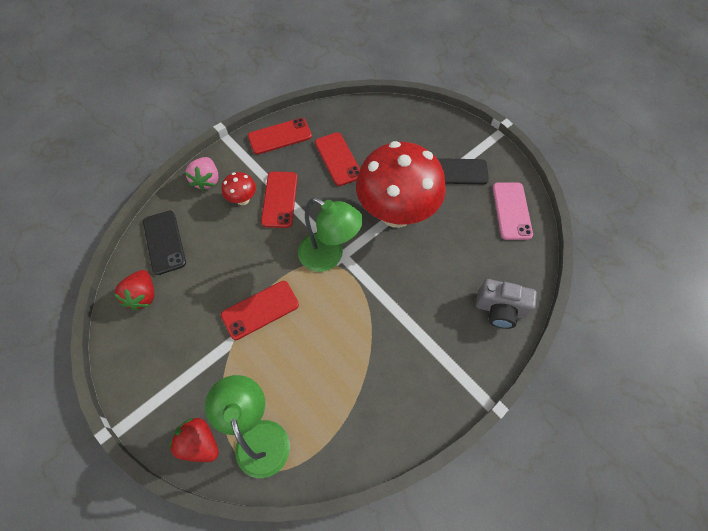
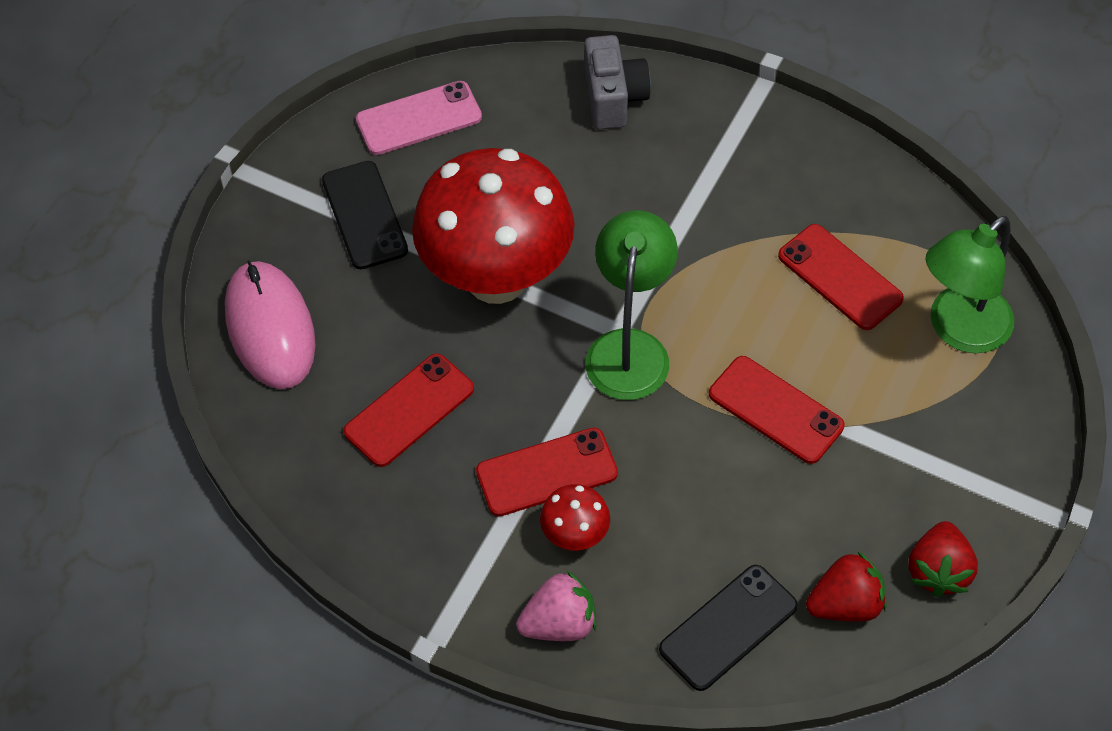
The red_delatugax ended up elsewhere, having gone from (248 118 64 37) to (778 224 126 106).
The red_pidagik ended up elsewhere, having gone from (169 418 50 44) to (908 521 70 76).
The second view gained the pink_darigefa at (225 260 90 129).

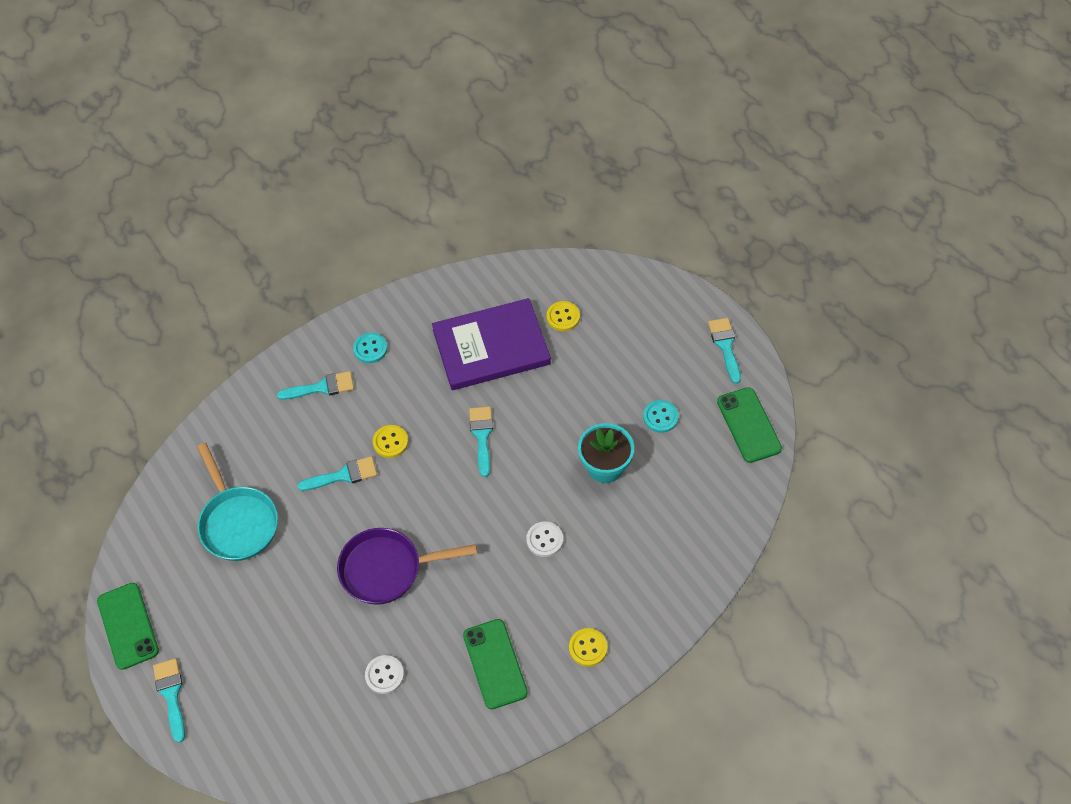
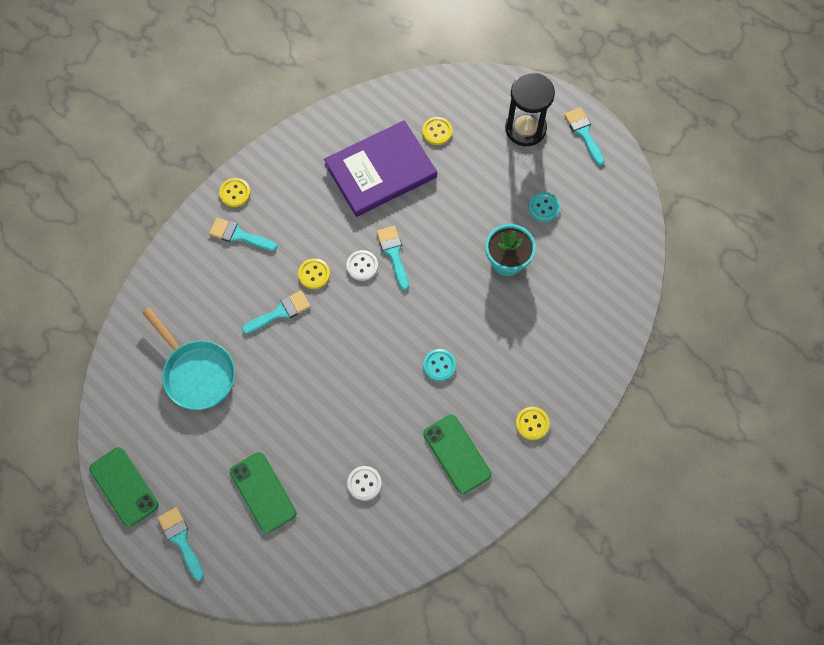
The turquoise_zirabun ended up elsewhere, having gone from (353 333 34 30) to (423 349 33 32).
The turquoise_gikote at (277 371 77 29) ended up facing another way, 135 degrees counterclockwise from before.
The green_delatugax ended up elsewhere, having gone from (717 387 65 76) to (230 452 67 82).
The white_zirabun ended up elsewhere, having gone from (526 522 37 35) to (346 250 32 31).
The second view lost the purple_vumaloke at (337 528 140 77).
The second view gained the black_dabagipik at (505 73 50 73).
The second view gained the yellow_zirabun at (219 178 32 29).

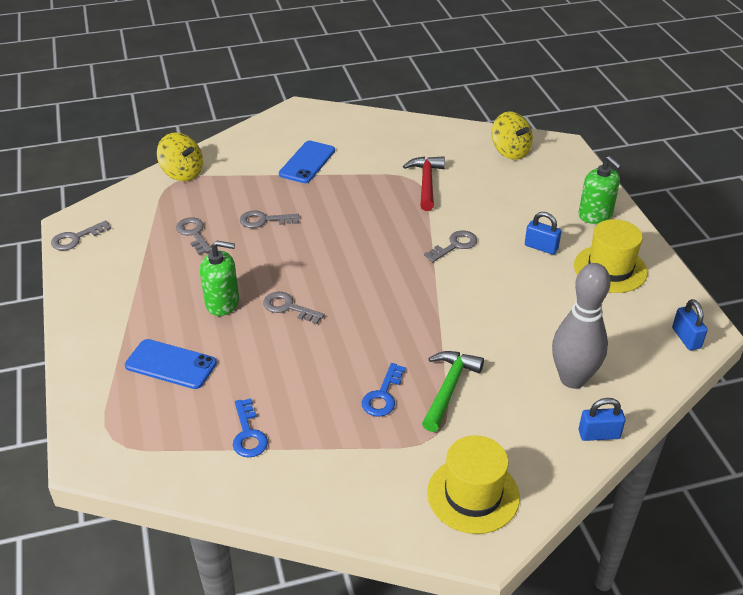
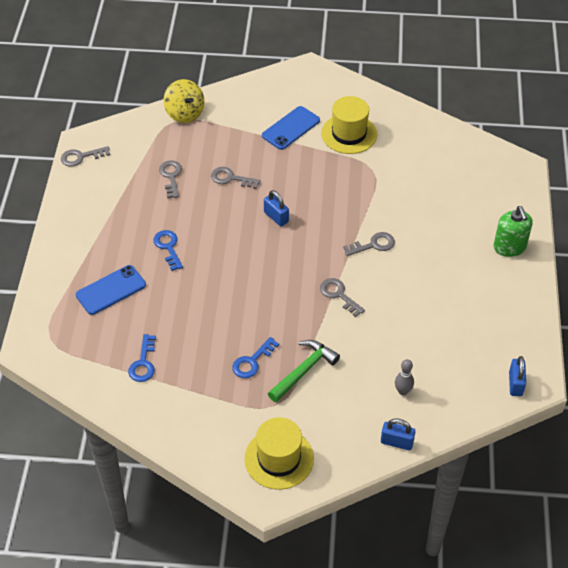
The second view lost the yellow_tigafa at (492 112 41 48).
The second view lost the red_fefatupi at (403 156 42 55).
The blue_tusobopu ended up elsewhere, having gone from (525 212 36 43) to (264 190 25 36).
The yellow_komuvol ended up elsewhere, having gone from (574 219 74 74) to (321 96 56 58).
Where the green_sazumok stood at (200 241 39 75), the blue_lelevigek came to stand at (153 230 30 41).
The size of the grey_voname at (552 263 59 126) changed by a factor of 0.45.
The grey_lelevigek ended up elsewhere, having gone from (263 292 62 33) to (320 278 45 39).
The blue_delatugax at (125 339 92 50) ended up facing another way, 75 degrees counterclockwise from before.

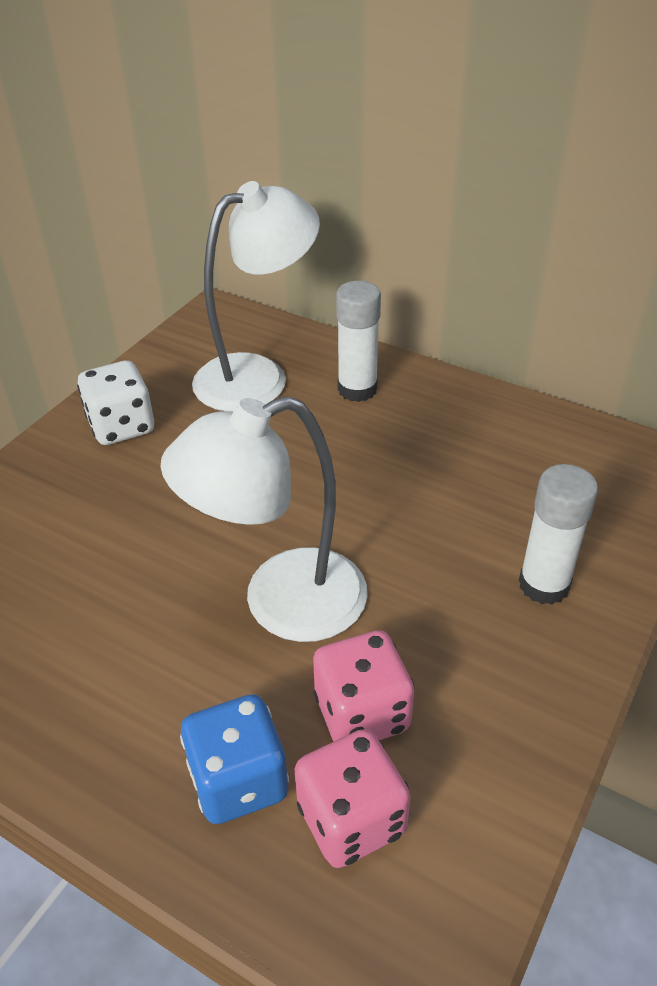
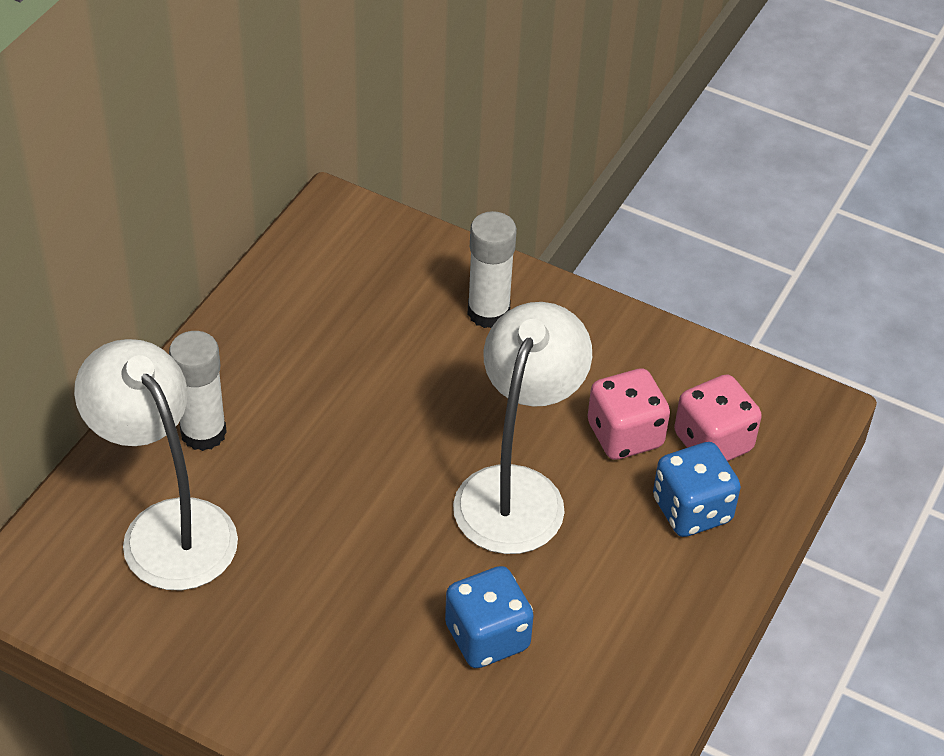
The second view lost the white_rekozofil at (77 361 77 84).
The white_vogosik at (161 396 207 246) ended up facing another way, 135 degrees counterclockwise from before.
The second view gained the blue_rekozofil at (445 566 89 102).

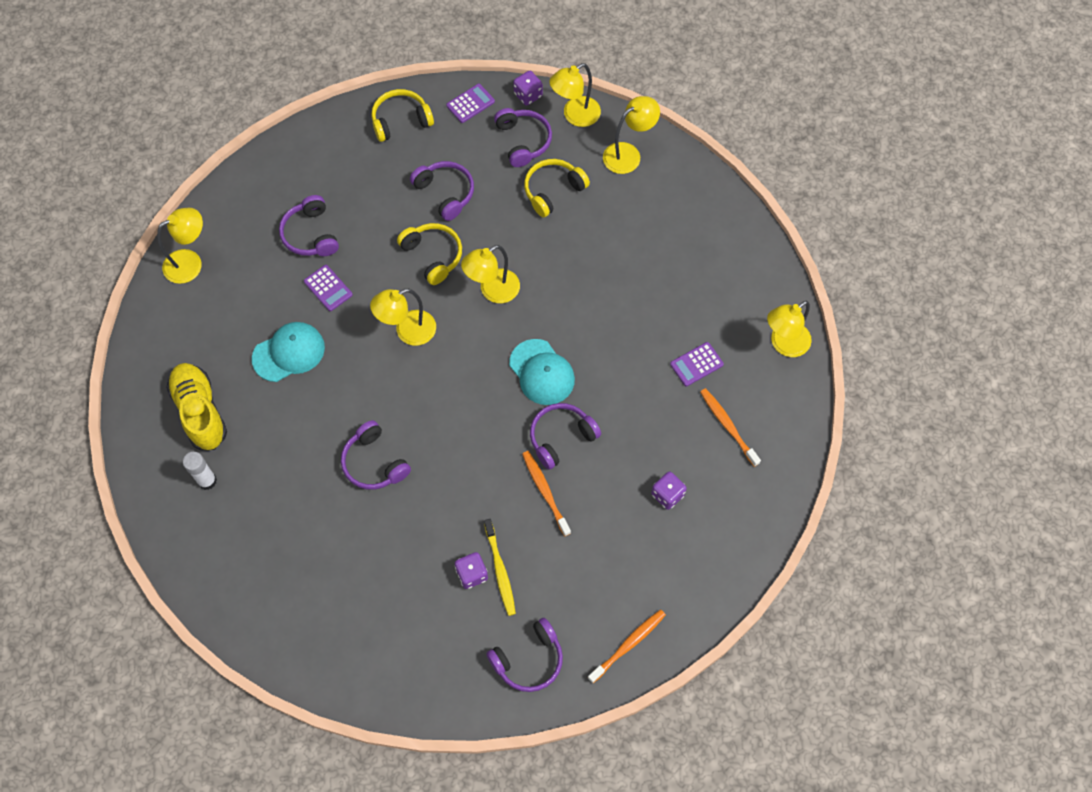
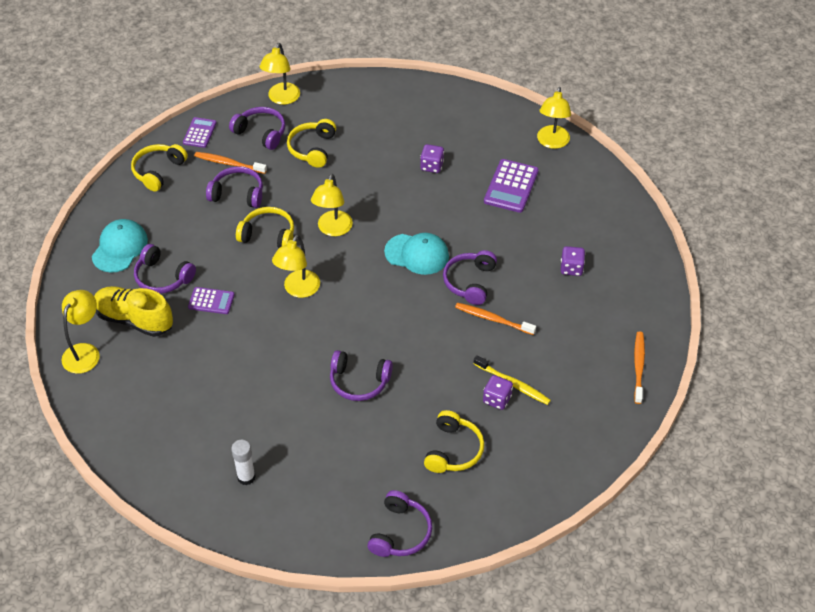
The purple_rekozofil ended up elsewhere, having gone from (513 71 30 35) to (420 144 24 29).
The second view lost the yellow_vogosik at (603 96 57 78).
The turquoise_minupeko ended up elsewhere, having gone from (252 322 73 60) to (92 219 56 54).
The size of the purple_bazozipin at (670 342 54 44) changed by a factor of 1.60.
The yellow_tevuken ended up elsewhere, having gone from (166 363 61 87) to (94 286 79 51).
The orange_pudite ended up elsewhere, having gone from (700 388 61 79) to (194 152 73 22).
The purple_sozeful ended up elsewhere, having gone from (486 618 77 74) to (367 490 65 67).
The second view gained the yellow_sozeful at (424 410 61 63).

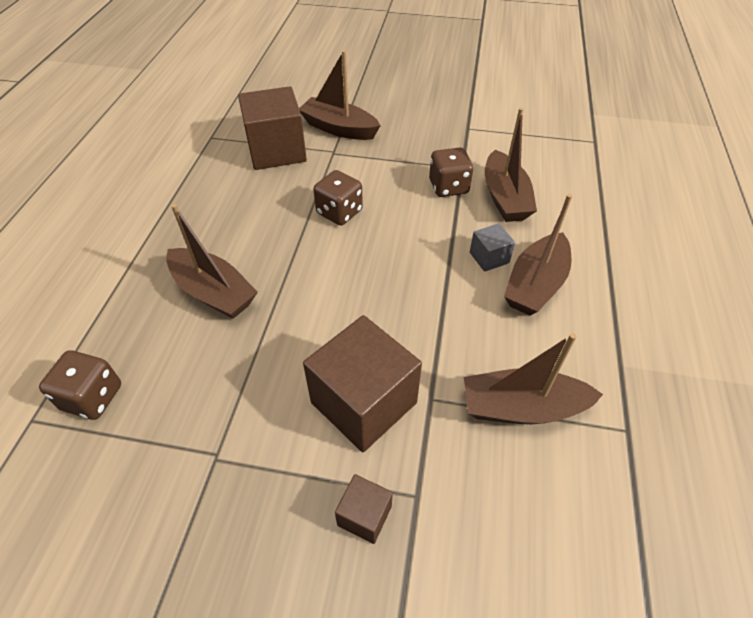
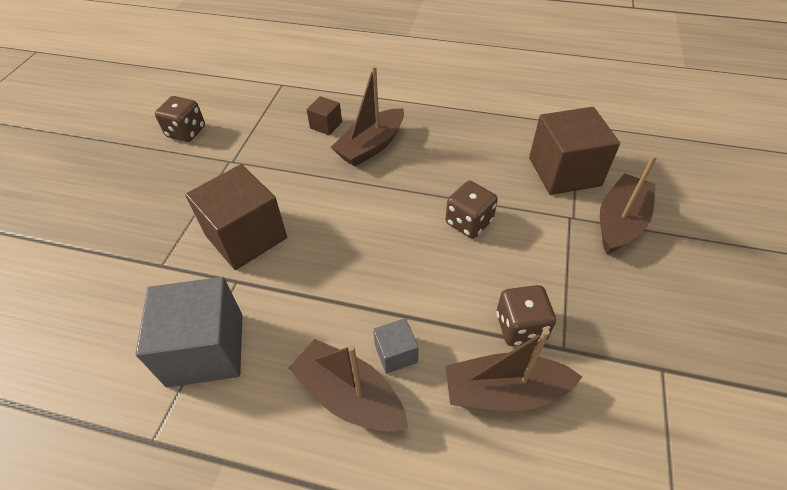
Where the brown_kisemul stood at (464 333 139 91), the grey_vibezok came to stand at (135 277 108 111).
The brown_rekozofil ended up elsewhere, having gone from (39 350 82 70) to (155 96 50 46).
The brown_vibezok ended up elsewhere, having gone from (335 474 58 70) to (306 96 36 39).

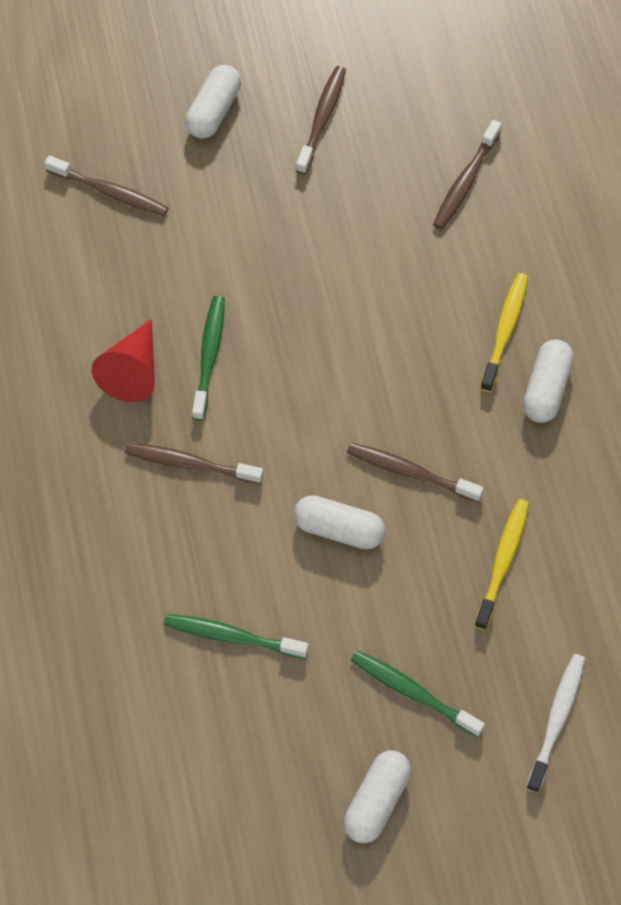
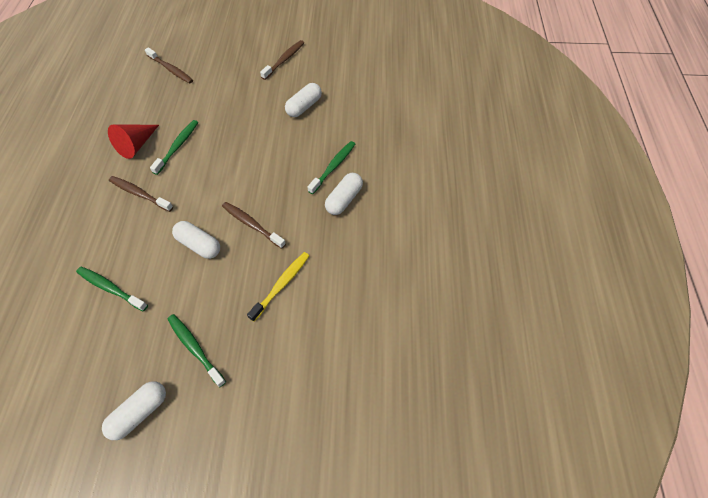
The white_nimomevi ended up elsewhere, having gone from (185 65 56 73) to (285 83 37 34).
The second view lost the brown_pudite at (433 120 69 110).
What was the yellow_pudite at (480 273 48 119) turned into the green_pudite at (308 141 47 53).
The second view lost the white_pudite at (526 654 59 139).

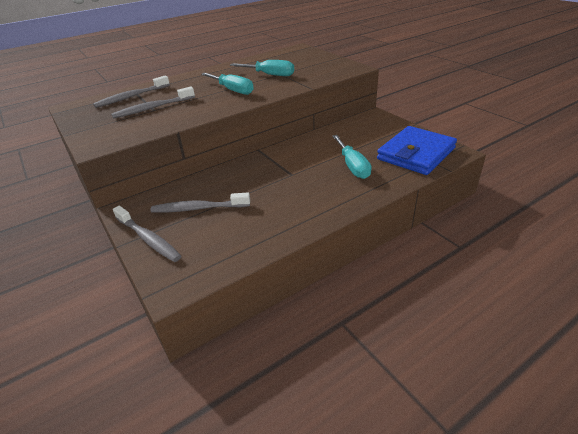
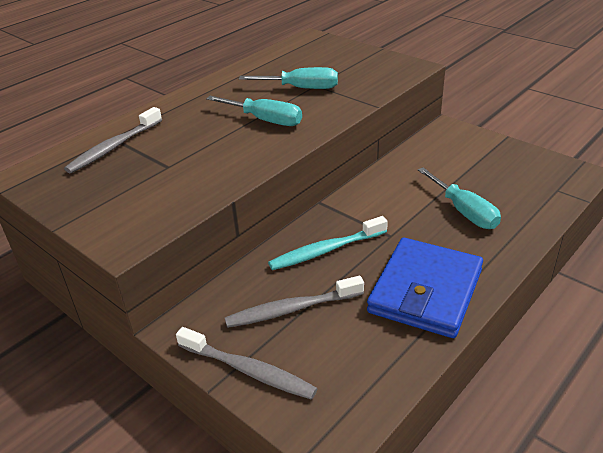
The second view lost the grey_pudite at (111 86 84 33).
The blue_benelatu ended up elsewhere, having gone from (377 126 80 49) to (367 238 116 100).
The second view gained the turquoise_pudite at (268 216 120 54).

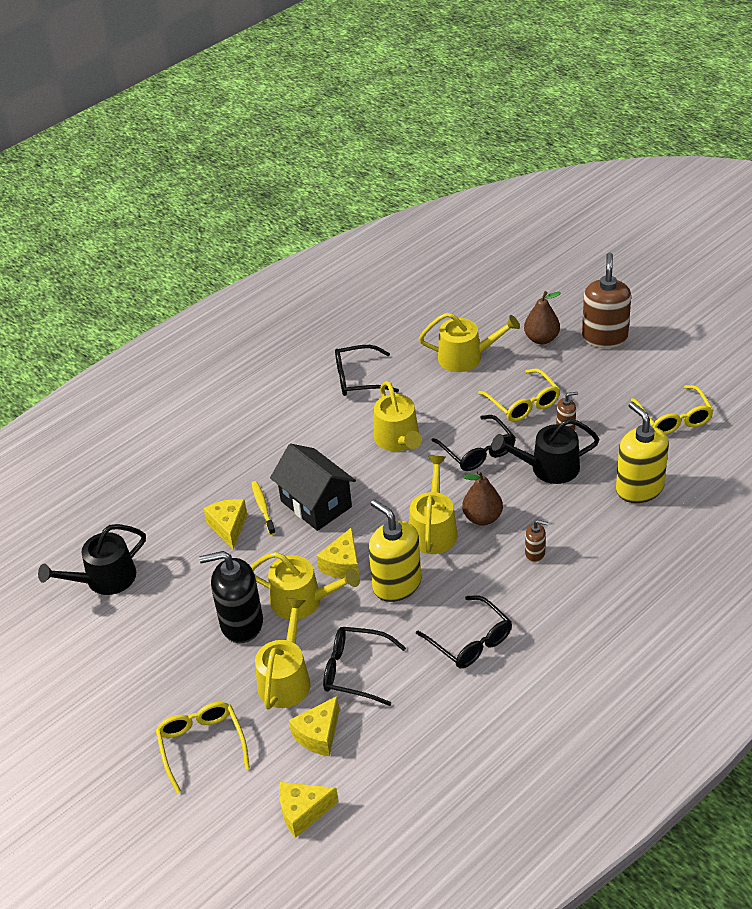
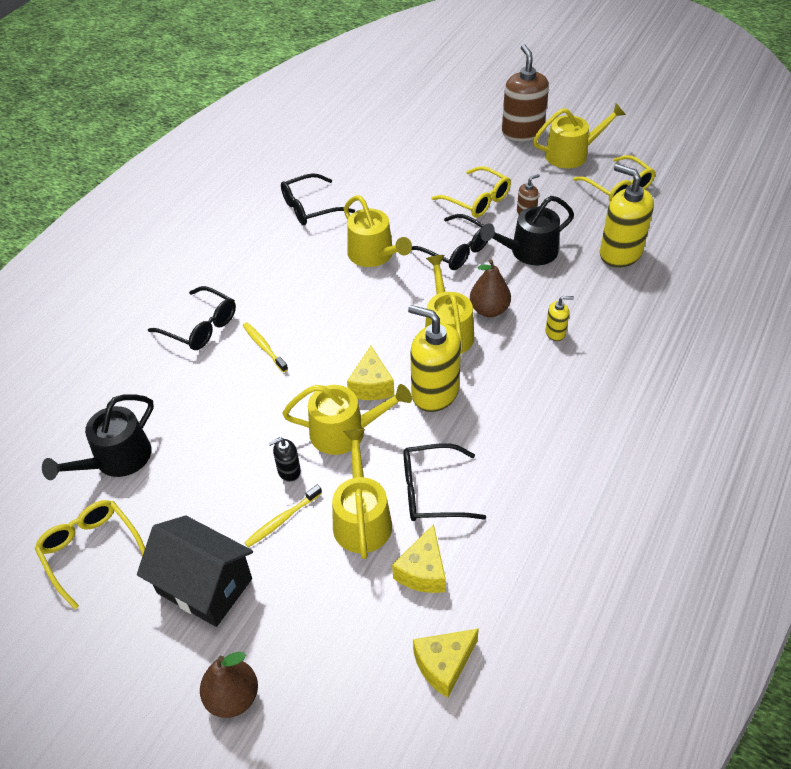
The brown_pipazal ended up elsewhere, having gone from (524 291 37 53) to (200 652 58 66).
The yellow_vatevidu ended up elsewhere, having gone from (419 313 101 59) to (533 103 93 65).
The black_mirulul ended up elsewhere, having gone from (270 443 86 88) to (137 515 116 112).
The second view lost the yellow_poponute at (203 499 44 51).
What was the brown_sazumok at (525 520 23 42) turned into the yellow_sazumok at (545 296 29 45).
The size of the black_sazumok at (199 551 64 92) changed by a factor of 0.47.
The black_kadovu ended up elsewhere, having gone from (416 595 96 73) to (148 286 88 64).
The yellow_kadovu ended up elsewhere, having gone from (156 702 94 91) to (35 500 110 109).
The second view gained the yellow_pudite at (244 485 78 63).

